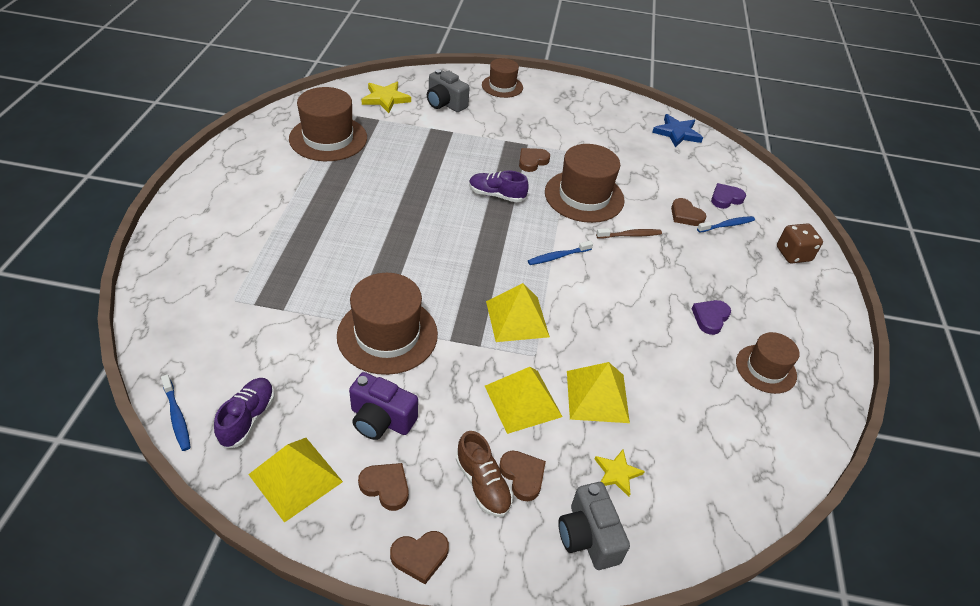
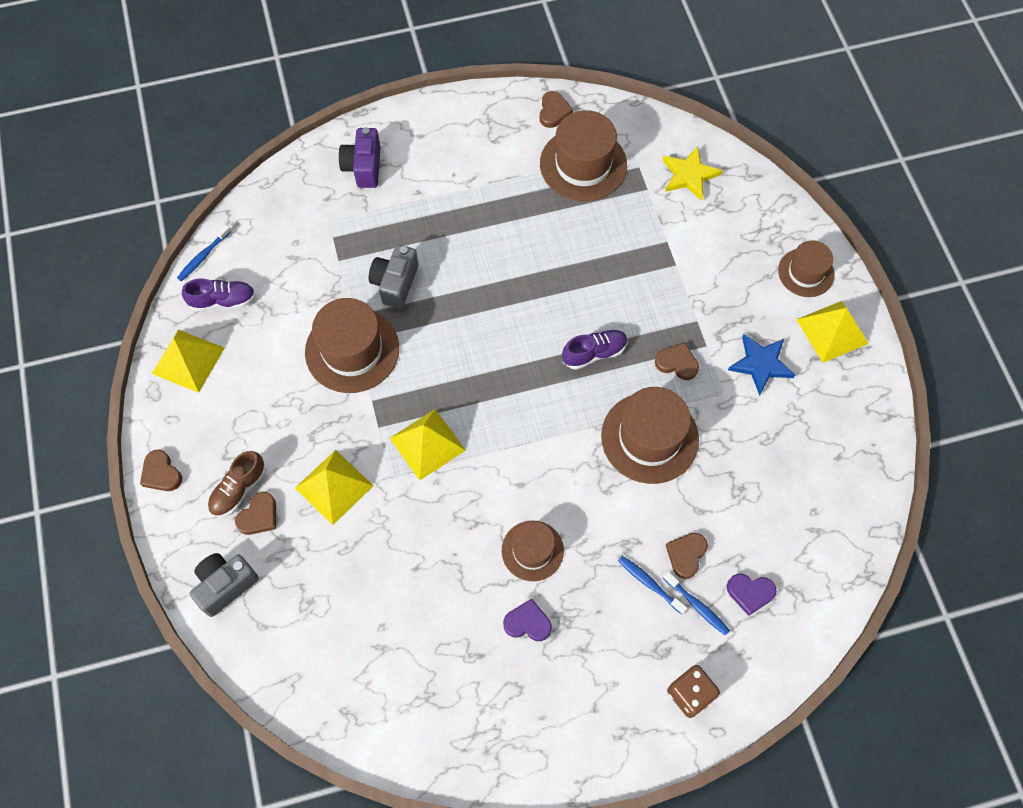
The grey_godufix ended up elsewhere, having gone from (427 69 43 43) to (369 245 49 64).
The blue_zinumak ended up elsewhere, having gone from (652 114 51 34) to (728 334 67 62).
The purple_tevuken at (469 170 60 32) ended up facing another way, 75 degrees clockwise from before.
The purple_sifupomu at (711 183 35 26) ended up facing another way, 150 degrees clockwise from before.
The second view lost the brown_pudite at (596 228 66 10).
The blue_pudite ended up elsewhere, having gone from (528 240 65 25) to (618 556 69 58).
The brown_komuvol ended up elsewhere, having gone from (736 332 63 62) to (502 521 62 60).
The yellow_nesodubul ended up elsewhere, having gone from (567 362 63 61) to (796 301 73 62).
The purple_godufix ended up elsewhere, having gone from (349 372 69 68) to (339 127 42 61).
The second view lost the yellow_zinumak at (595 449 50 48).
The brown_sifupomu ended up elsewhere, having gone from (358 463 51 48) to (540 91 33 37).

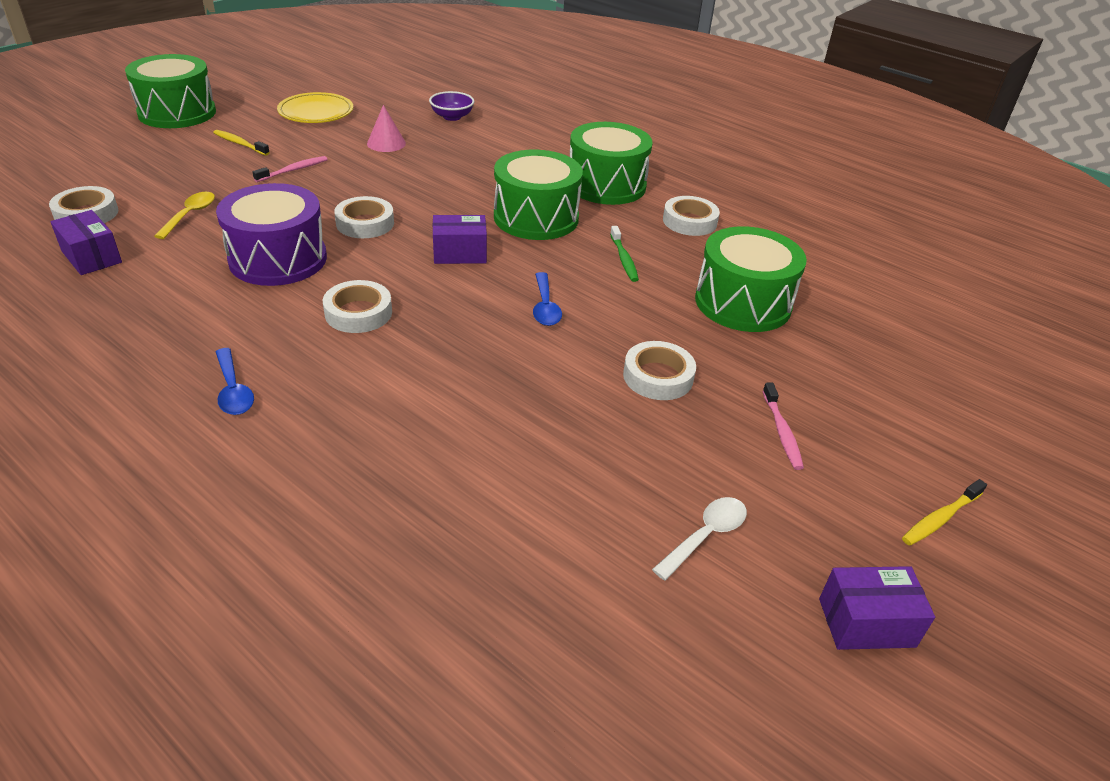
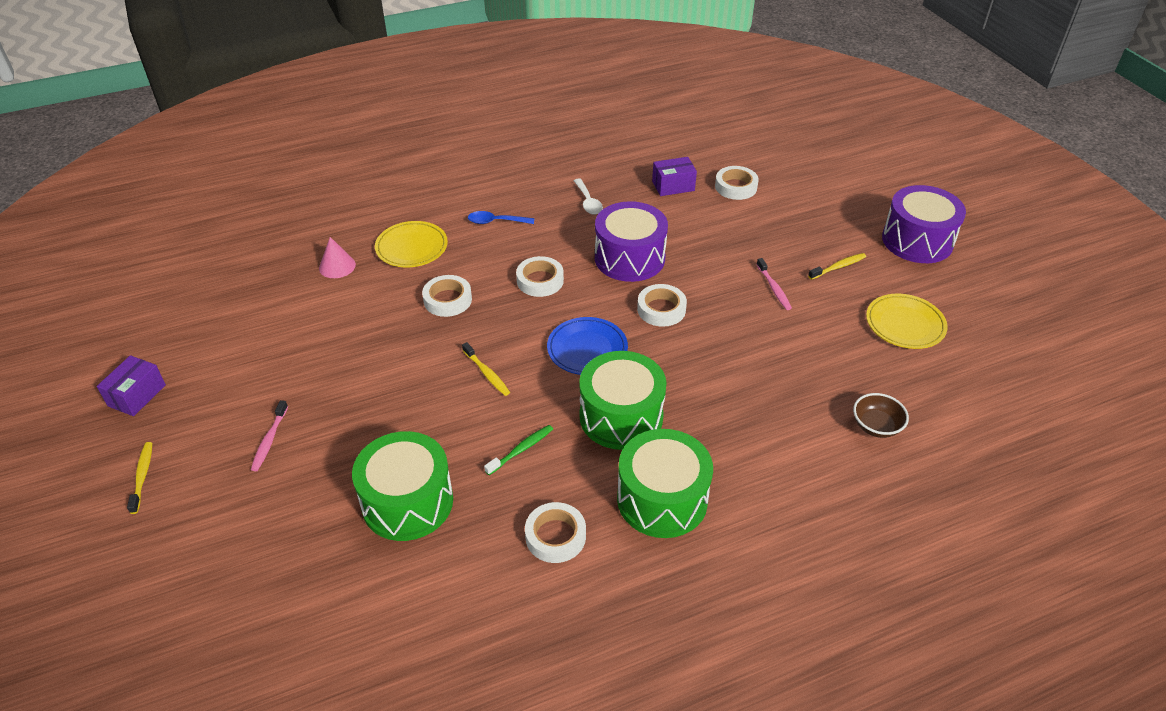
What was the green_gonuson at (125 54 91 74) turned into the purple_gonuson at (882 185 84 78).
What was the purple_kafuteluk at (429 91 45 30) turned into the brown_kafuteluk at (853 393 56 45).
The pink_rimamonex ended up elsewhere, having gone from (367 105 39 47) to (319 237 37 41).
The second view lost the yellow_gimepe at (154 192 61 47).
Where the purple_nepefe stood at (433 215 54 49), the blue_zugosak came to stand at (547 317 81 58).
The green_pudite at (610 226 29 56) ended up facing another way, 120 degrees clockwise from before.
Where the blue_gimepe stood at (533 272 29 54), the yellow_pudite came to stand at (462 342 48 54).
The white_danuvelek ended up elsewhere, having gone from (623 341 73 59) to (422 275 50 42).
The pink_pudite at (763 383 41 87) ended up facing another way, 105 degrees counterclockwise from before.
The white_gimepe ended up elsewhere, having gone from (652 497 95 84) to (573 178 30 37).
The second view gained the yellow_zugosak at (375 221 73 46).

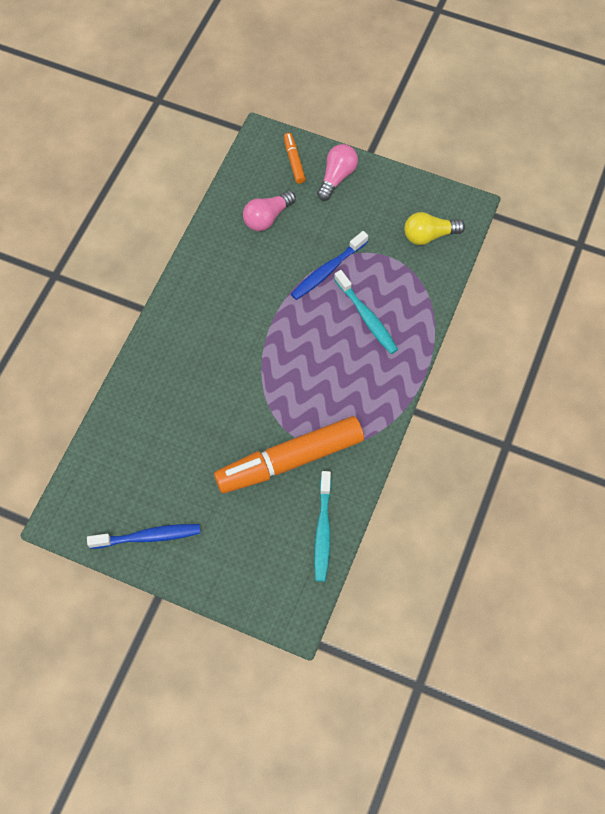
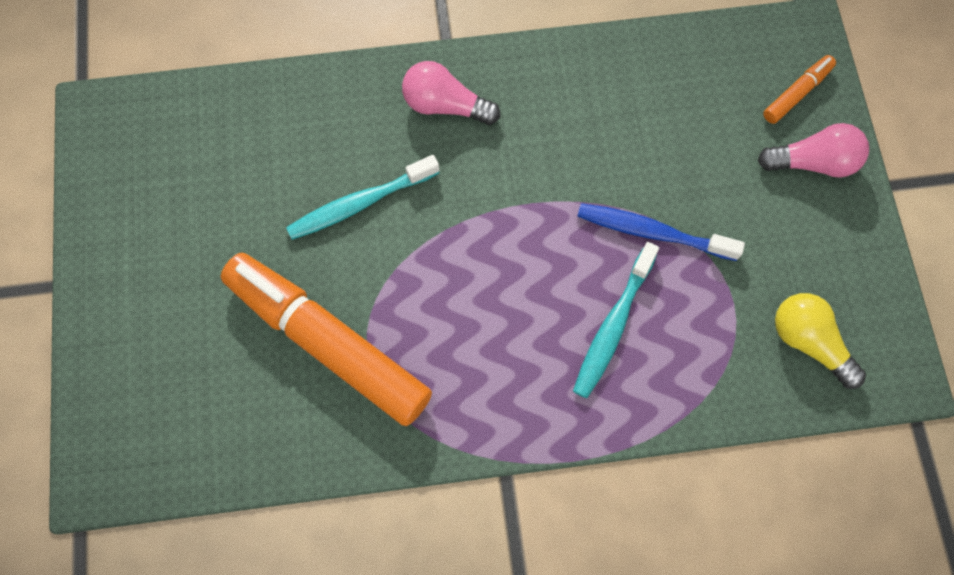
The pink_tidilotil ended up elsewhere, having gone from (243 190 53 41) to (402 61 98 64).
The turquoise_pudite ended up elsewhere, having gone from (314 471 18 111) to (286 155 153 85).
The second view lost the blue_pudite at (87 524 114 25).

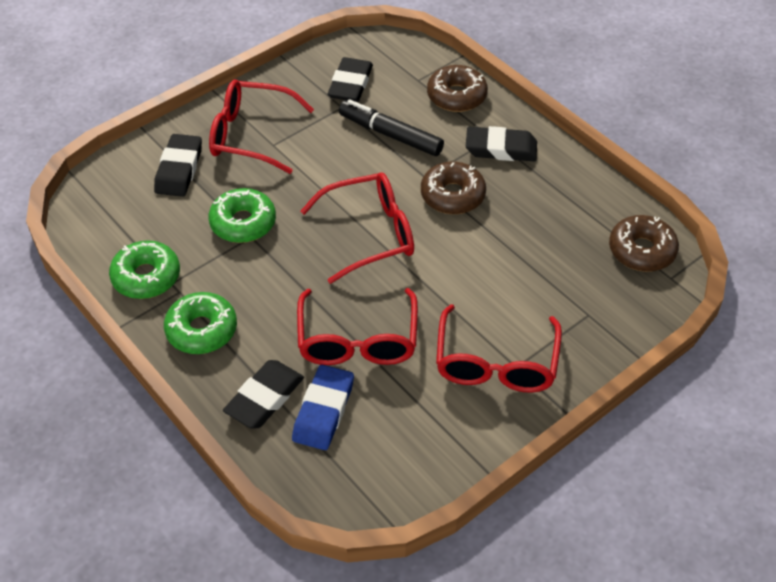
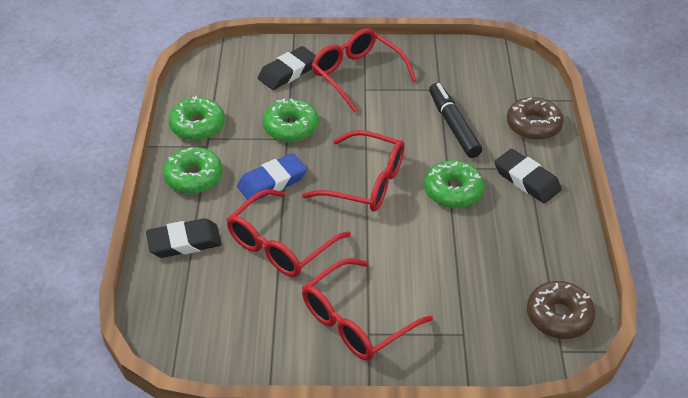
The second view lost the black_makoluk at (328 57 45 45).
What was the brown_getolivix at (421 162 65 52) turned into the green_getolivix at (424 160 60 48).
The blue_makoluk ended up elsewhere, having gone from (292 365 62 85) to (237 153 70 48).

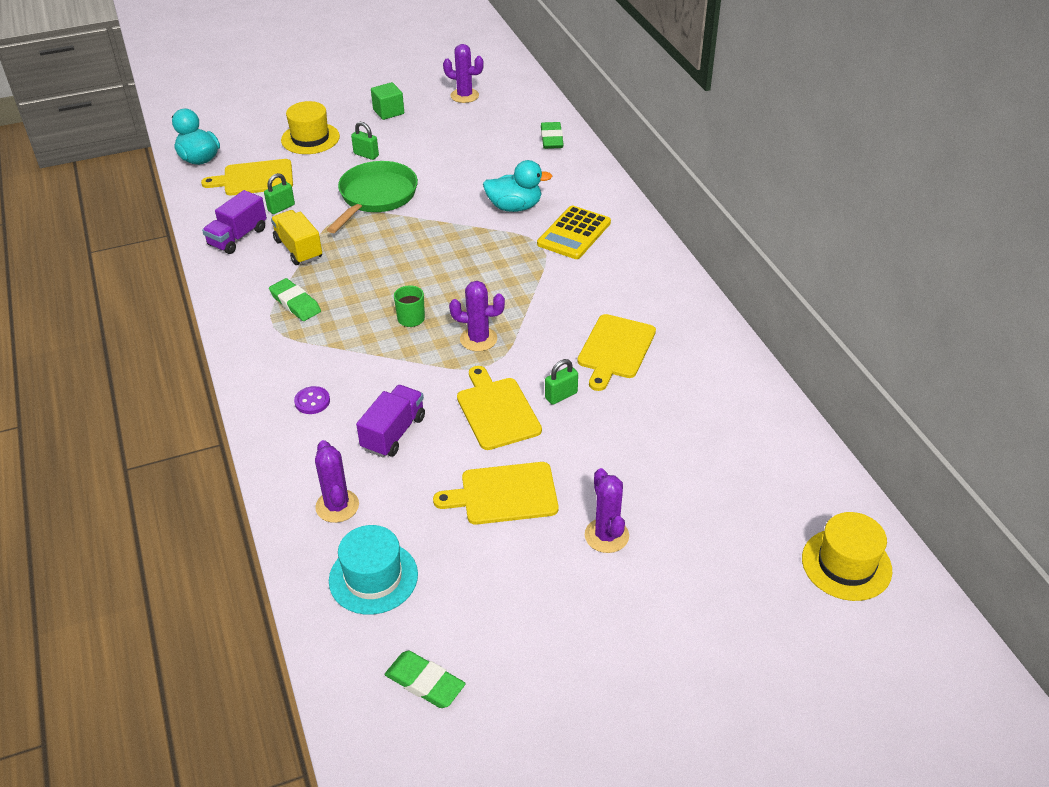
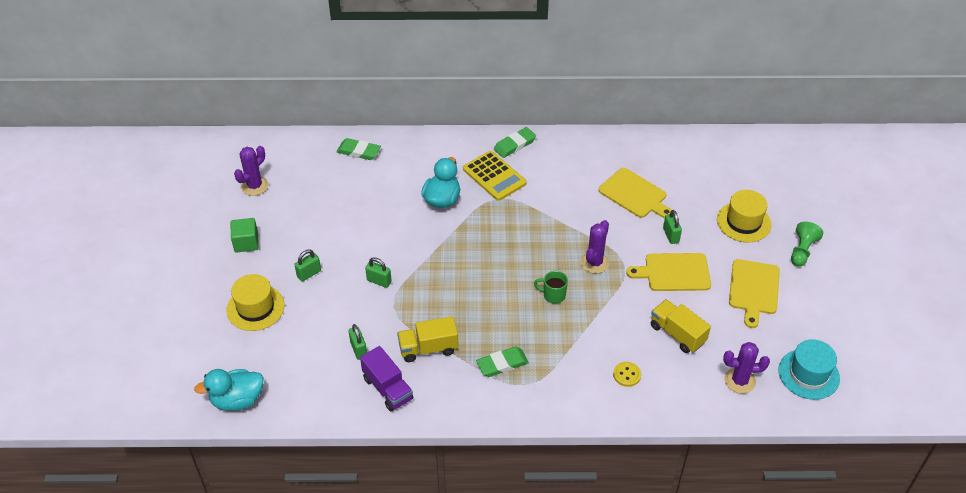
The second view lost the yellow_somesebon at (201 159 92 36).
Where the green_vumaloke stood at (326 161 92 72), the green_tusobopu came to stand at (365 257 27 31).
What was the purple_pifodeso at (356 385 69 72) turned into the yellow_pifodeso at (651 299 60 54).
What was the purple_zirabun at (294 386 36 28) turned into the yellow_zirabun at (613 362 28 25).
Where the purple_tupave stood at (585 468 44 85), the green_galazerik came to stand at (791 222 32 44).
The yellow_komuvol ended up elsewhere, having gone from (802 512 90 89) to (717 190 54 52).
The green_makoluk ended up elsewhere, having gone from (385 651 81 57) to (494 127 42 31).

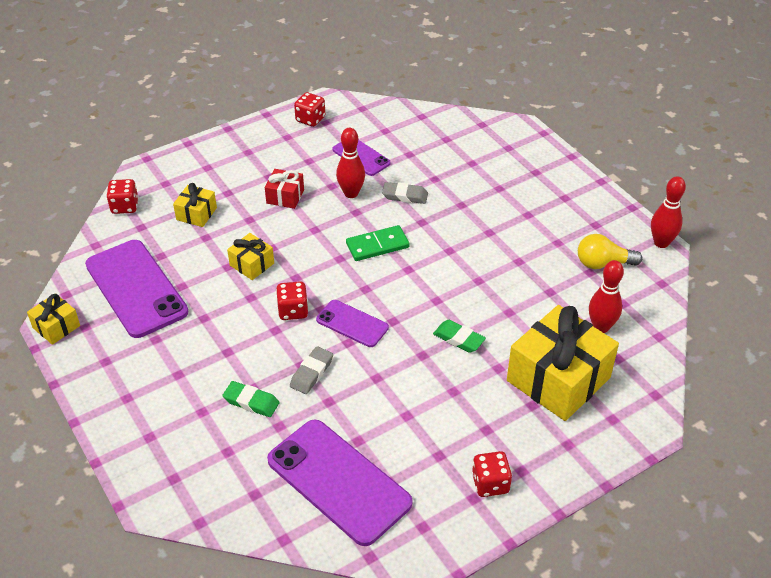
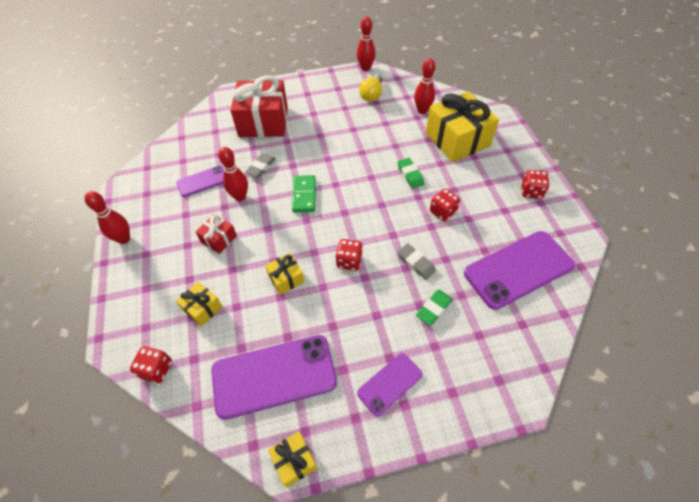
The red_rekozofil ended up elsewhere, having gone from (294 92 31 35) to (430 188 30 33).
The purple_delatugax ended up elsewhere, having gone from (316 300 73 47) to (357 353 66 63).
The green_makoluk at (433 320 53 33) ended up facing another way, 75 degrees counterclockwise from before.
The second view gained the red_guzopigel at (230 75 58 62).
The second view gained the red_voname at (85 191 45 53).

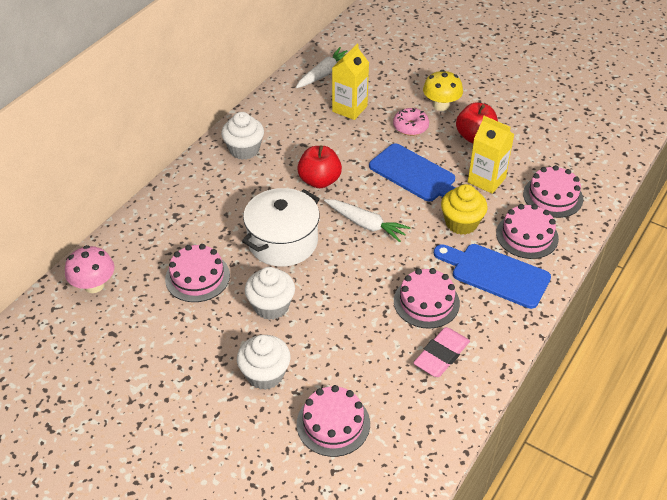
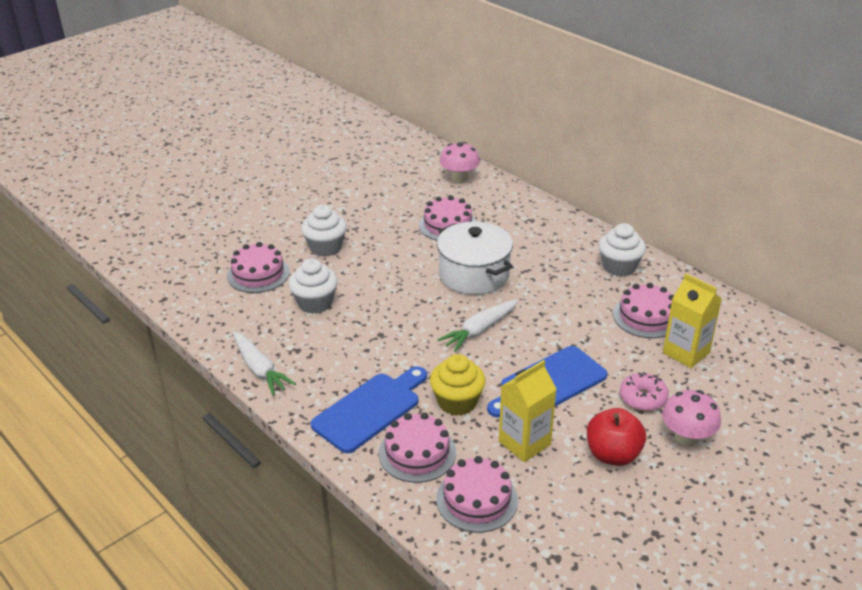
The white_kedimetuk ended up elsewhere, having gone from (296 47 51 41) to (233 332 63 64).
What was the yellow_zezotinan at (423 70 40 41) turned into the pink_zezotinan at (662 390 59 56).
The second view lost the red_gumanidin at (297 145 45 43).
The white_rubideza ended up elsewhere, having gone from (245 267 50 53) to (289 258 49 56).
The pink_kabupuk ended up elsewhere, having gone from (394 268 66 61) to (613 283 61 55).
The second view lost the pink_makoluk at (413 327 57 50).

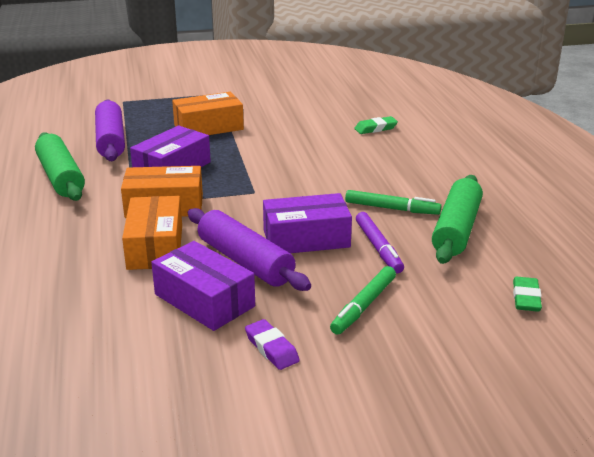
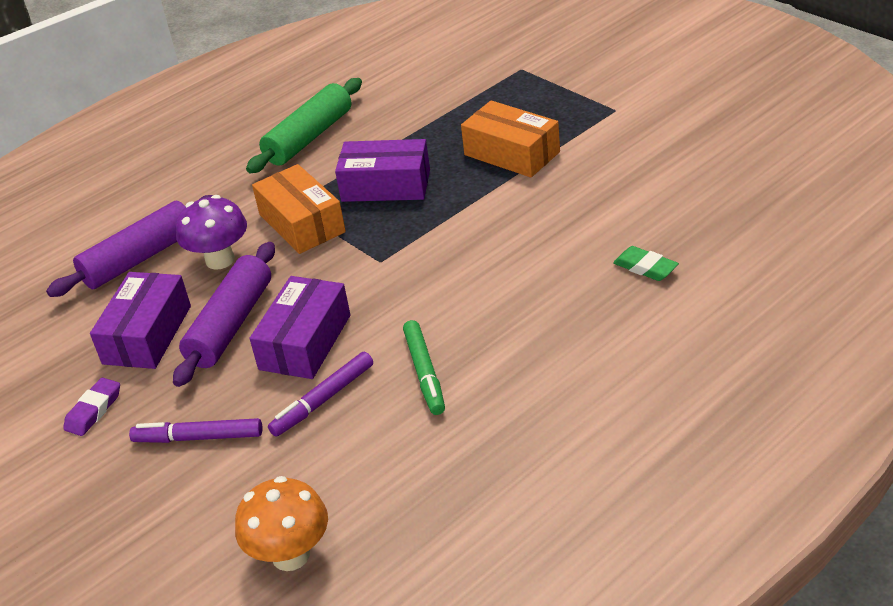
The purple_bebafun ended up elsewhere, having gone from (95 99 30 62) to (46 195 167 102).
The second view lost the green_bebafun at (432 175 51 89).
The purple_nepefe at (263 193 89 60) ended up facing another way, 60 degrees clockwise from before.
Where the orange_nepefe stood at (122 196 60 74), the purple_zezotinan came to stand at (176 195 71 75).
What was the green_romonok at (330 266 66 69) turned into the purple_romonok at (129 418 134 25).
Where the green_makoluk stood at (513 277 29 35), the orange_zezotinan came to stand at (235 476 93 95).

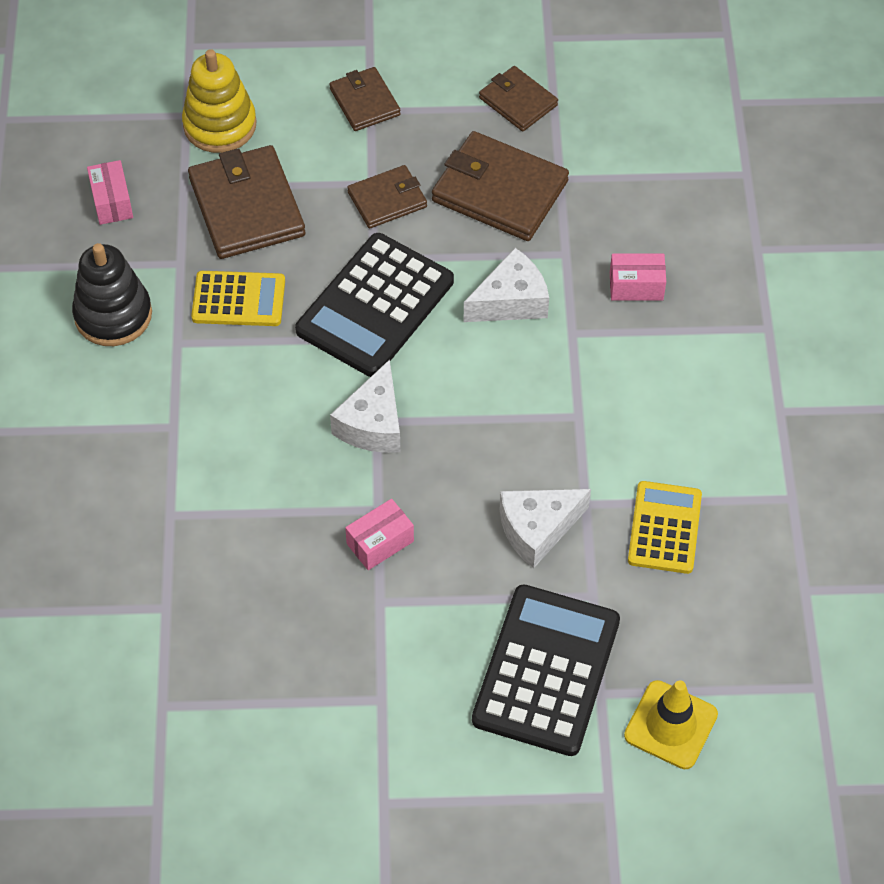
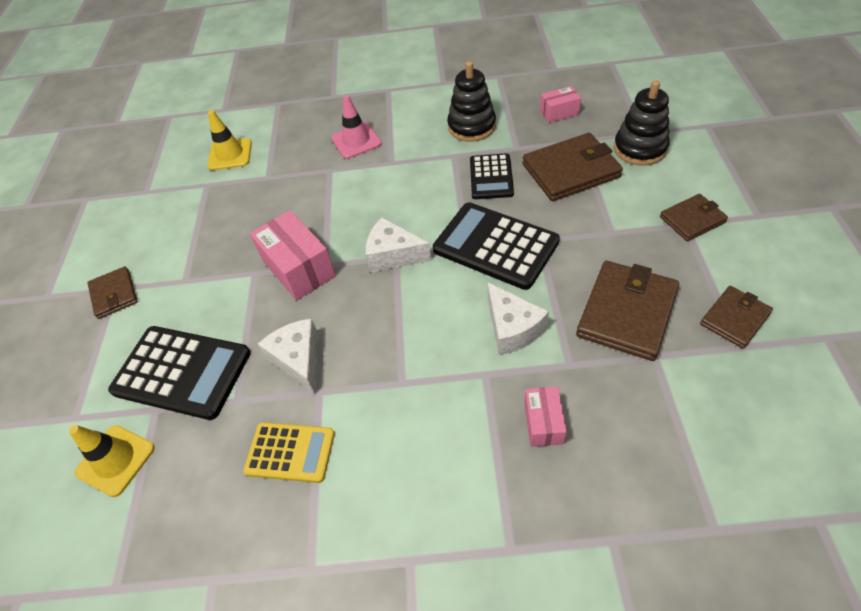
What was the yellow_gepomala at (182 49 74 104) turned into the black_gepomala at (614 80 56 86).
The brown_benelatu ended up elsewhere, having gone from (347 165 80 64) to (87 266 51 53).
What was the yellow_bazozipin at (191 271 94 55) turned into the black_bazozipin at (470 153 44 46).
The size of the pink_nepefe at (345 499 69 71) changed by a factor of 1.78.
The second view gained the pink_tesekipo at (331 95 51 64).
The second view gained the yellow_tesekipo at (207 110 45 61).

